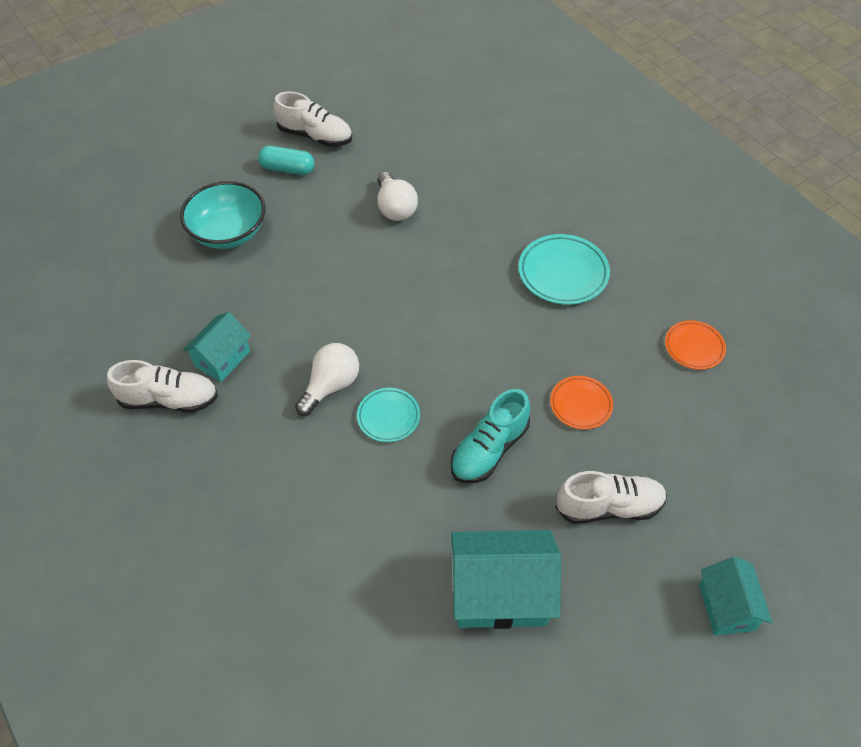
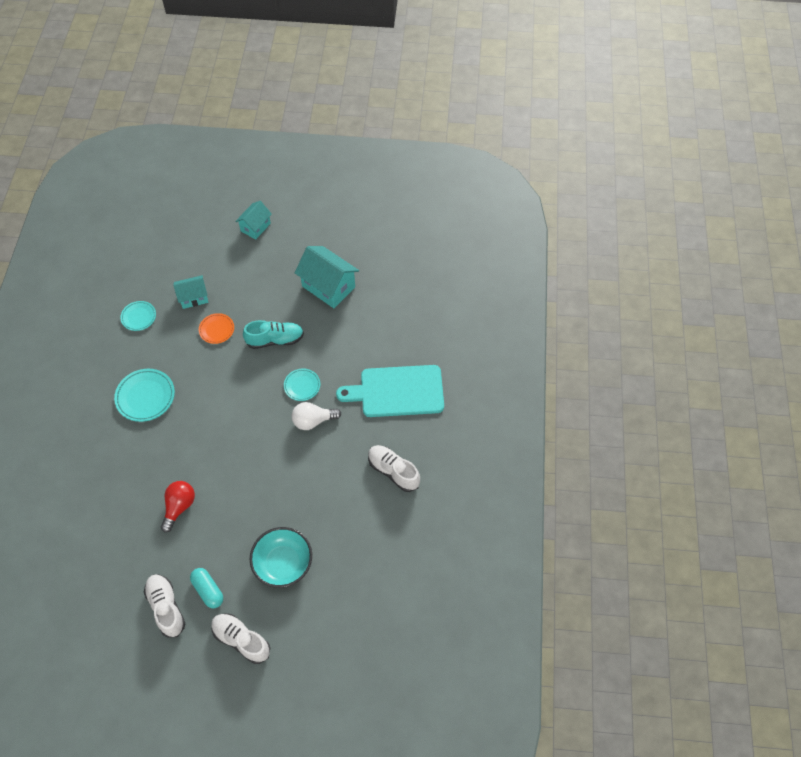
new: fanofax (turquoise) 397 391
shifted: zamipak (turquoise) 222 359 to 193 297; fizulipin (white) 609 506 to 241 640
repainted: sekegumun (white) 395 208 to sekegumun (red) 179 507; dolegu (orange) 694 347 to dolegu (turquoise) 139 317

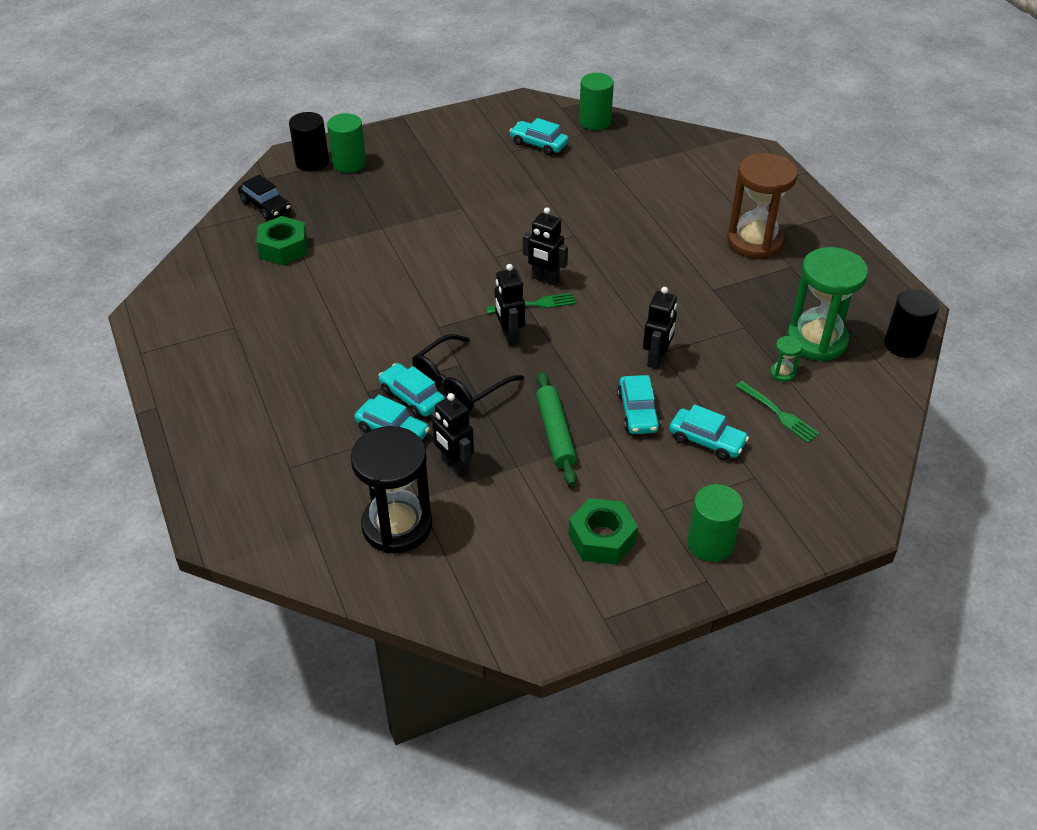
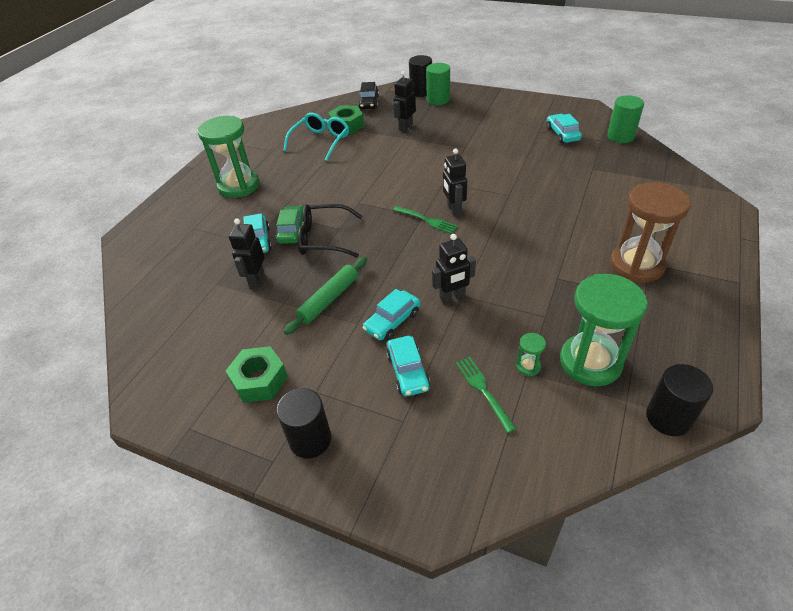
gone: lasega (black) 397 526
new: lasega (green) 239 186; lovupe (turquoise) 320 142
shifted: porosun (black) 509 336 to 405 127
repainted: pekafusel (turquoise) 412 397 to pekafusel (green) 292 230; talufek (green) 710 543 to talufek (black) 310 439
rotated: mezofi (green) 778 413 = 484 391 150 degrees clockwise

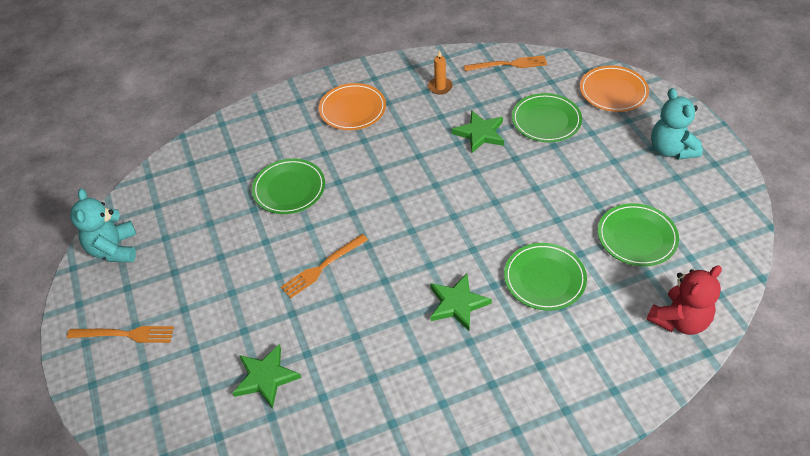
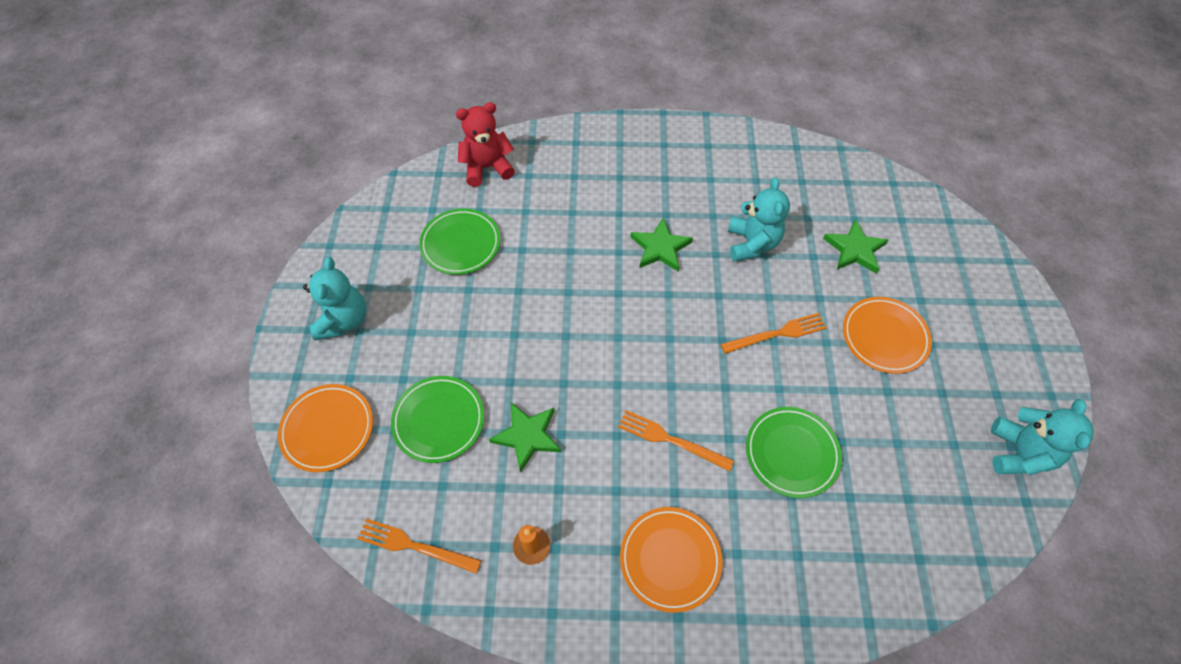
gone: dolegu (green) 544 279
new: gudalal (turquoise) 751 243; dolegu (orange) 884 337
shifted: mezofi (orange) 124 334 to 671 440

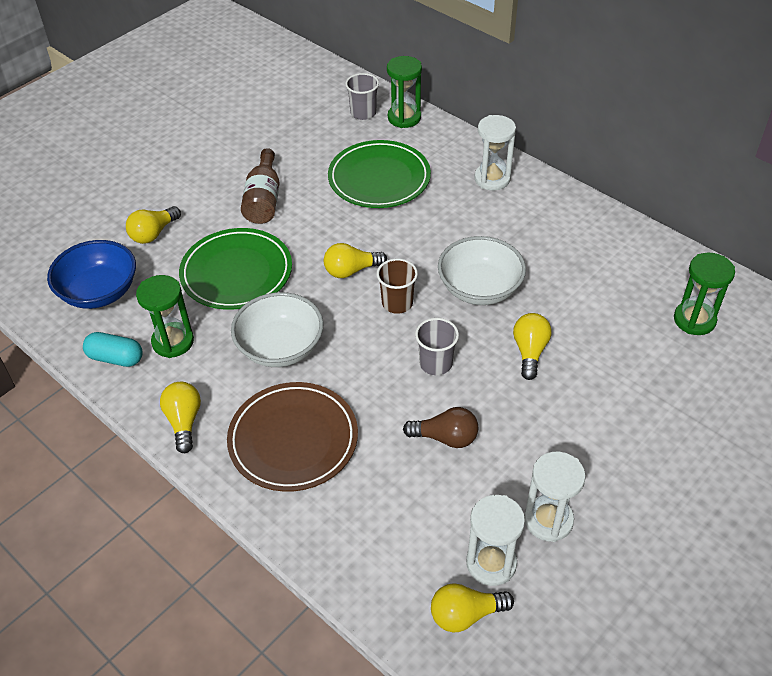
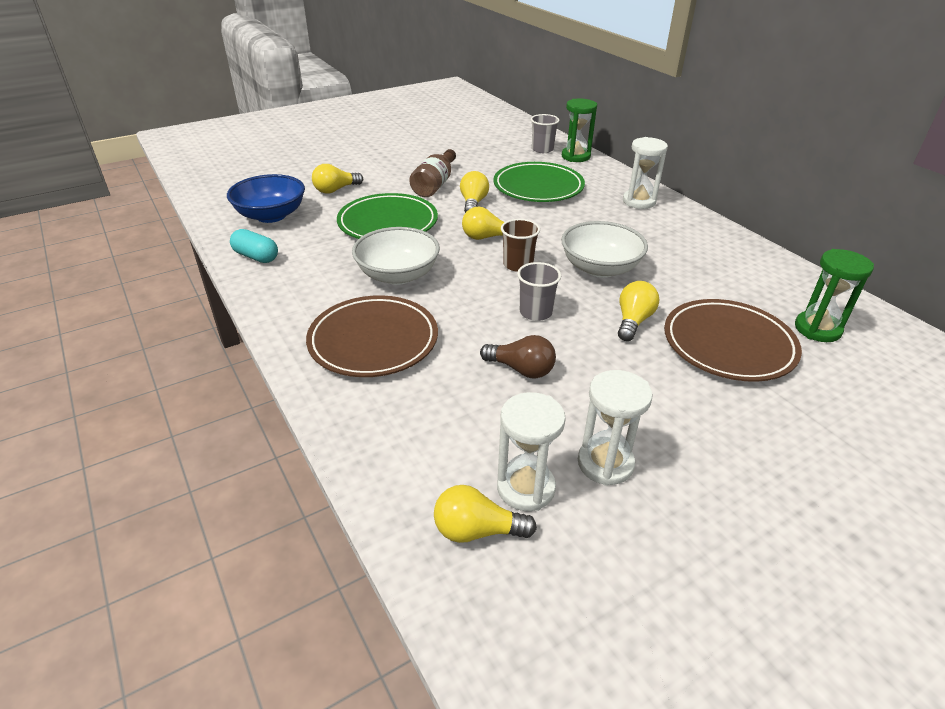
gone: lasega (green) 173 342
new: dolegu (brown) 728 344
shifted: sekegumun (yellow) 184 421 to 473 203

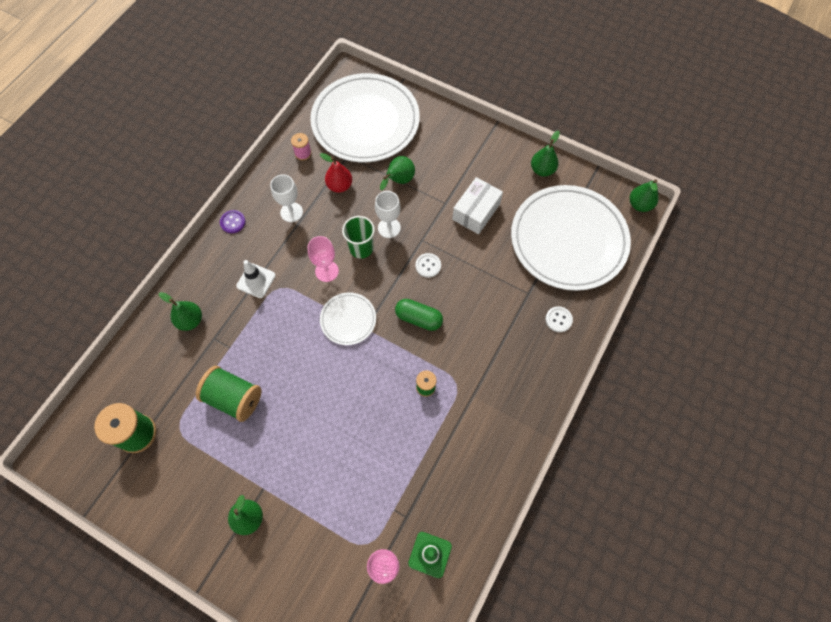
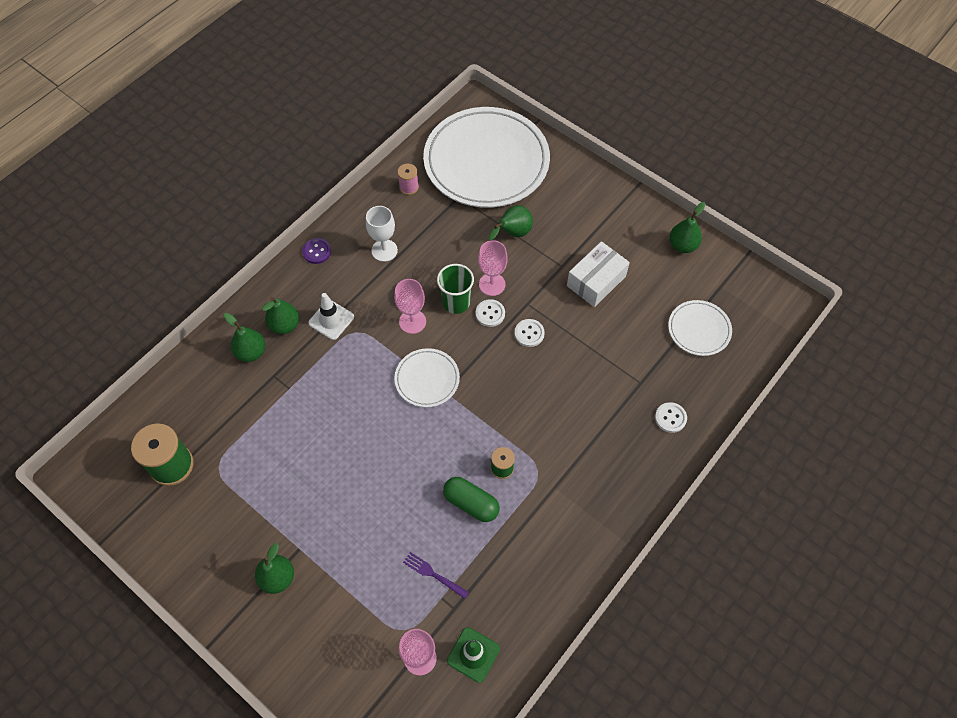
gone: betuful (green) 234 398; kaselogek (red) 339 186
new: mezofi (purple) 433 574; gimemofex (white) 490 314
shifted: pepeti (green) 418 318 to 471 503; kaselogek (green) 639 205 to 284 325
repainted: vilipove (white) 389 228 to vilipove (pink) 492 284
scaled: dolegu (white) 568 240 = 699 329 x0.45

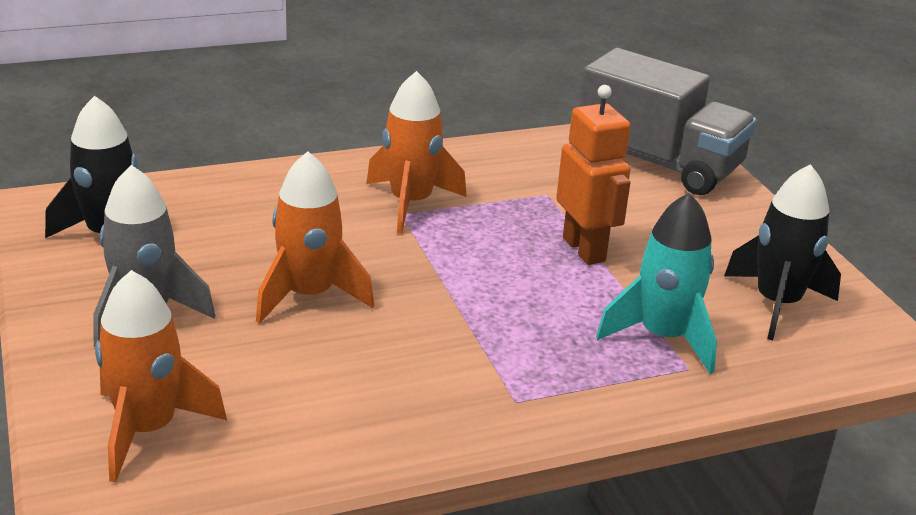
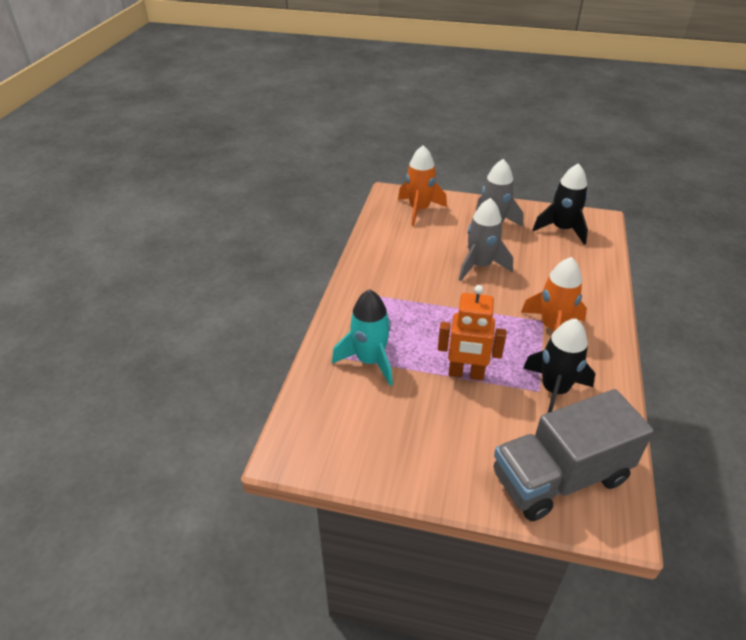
shifted: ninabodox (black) 777 304 to 554 390
repainted: ninabodox (orange) 309 295 to ninabodox (grey) 480 266

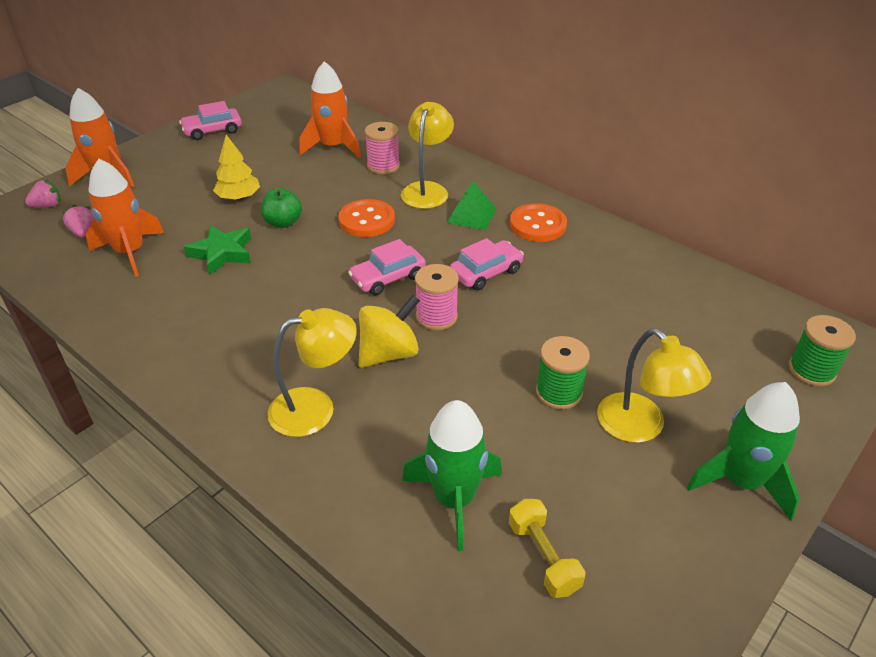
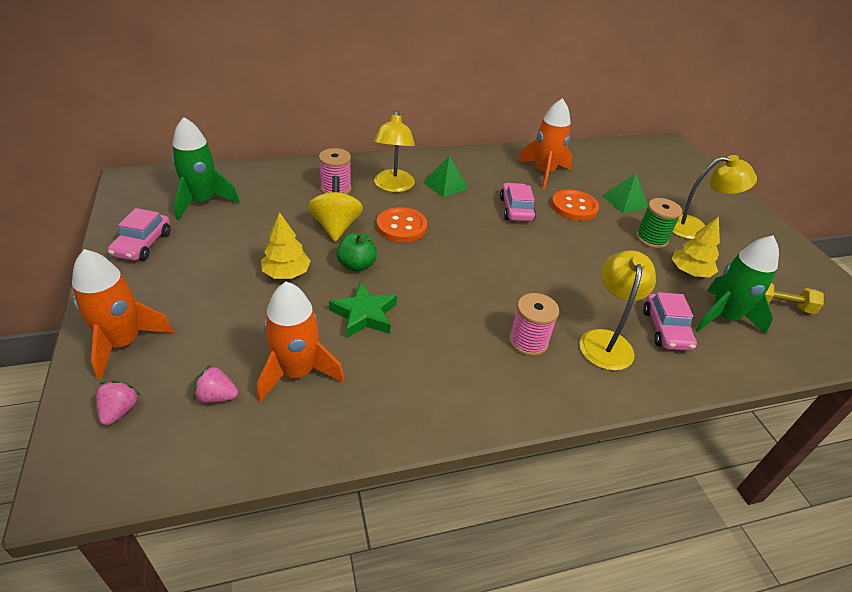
gone: betuful (green) 811 370
new: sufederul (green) 625 201; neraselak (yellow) 689 272
shifted: ninabodox (orange) 333 147 to 544 173; pekafusel (pink) 388 278 to 666 329; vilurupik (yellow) 389 353 to 336 227; betuful (pink) 436 317 to 528 341; gimemofex (orange) 537 225 to 574 207; ninabodox (green) 741 481 to 202 202
rotated: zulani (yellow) 427 190 = 393 186 135 degrees counterclockwise

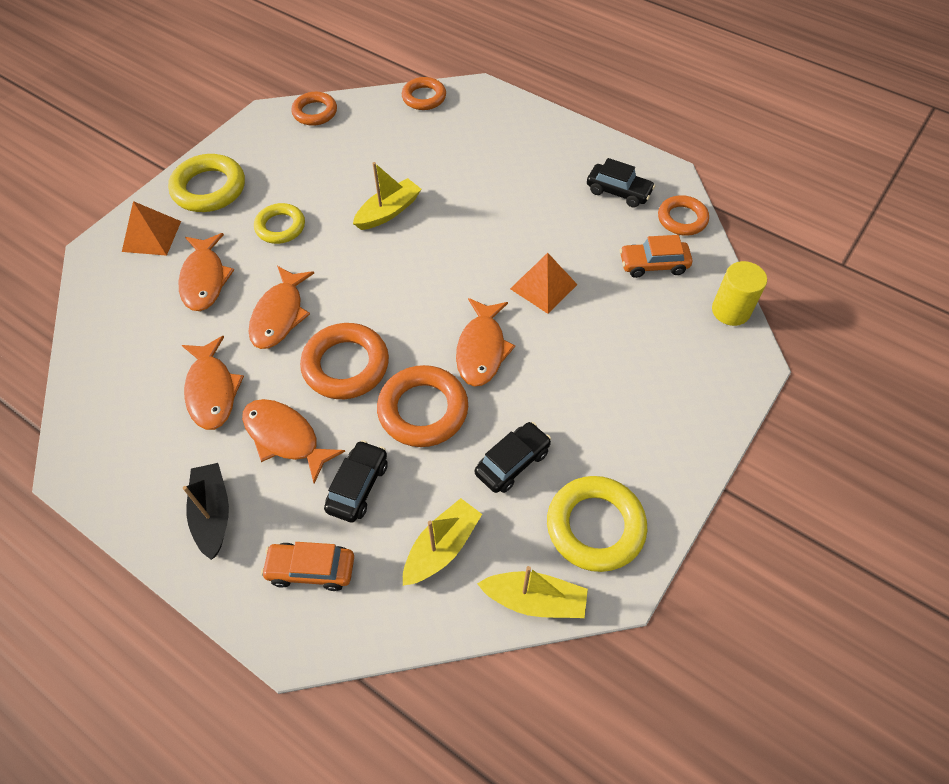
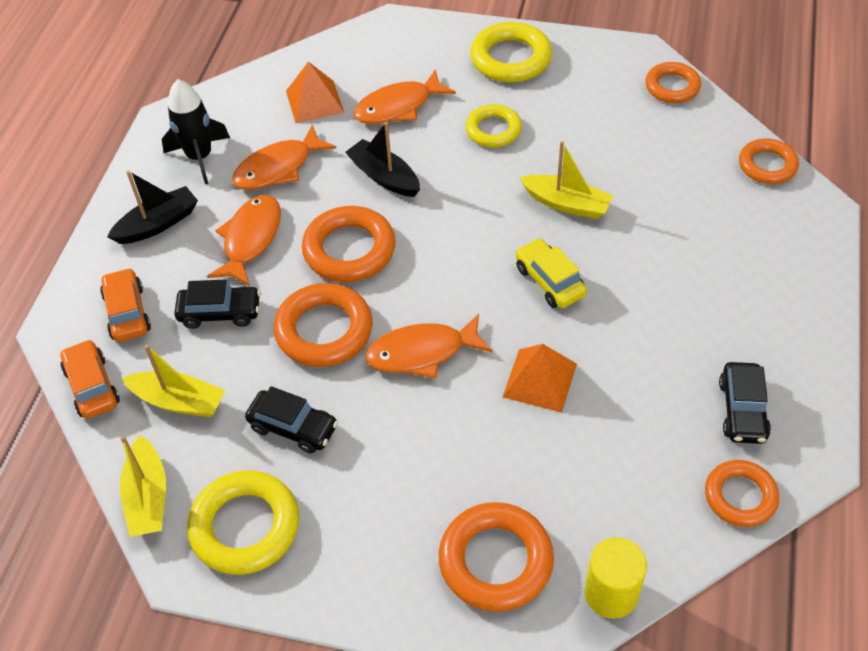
new: ninabodox (black) 200 157; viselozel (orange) 495 561; pekafusel (yellow) 549 281
shifted: sufederul (orange) 151 236 to 314 101; pekafusel (orange) 653 264 to 92 386
swapped: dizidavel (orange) 279 315 to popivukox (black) 384 177

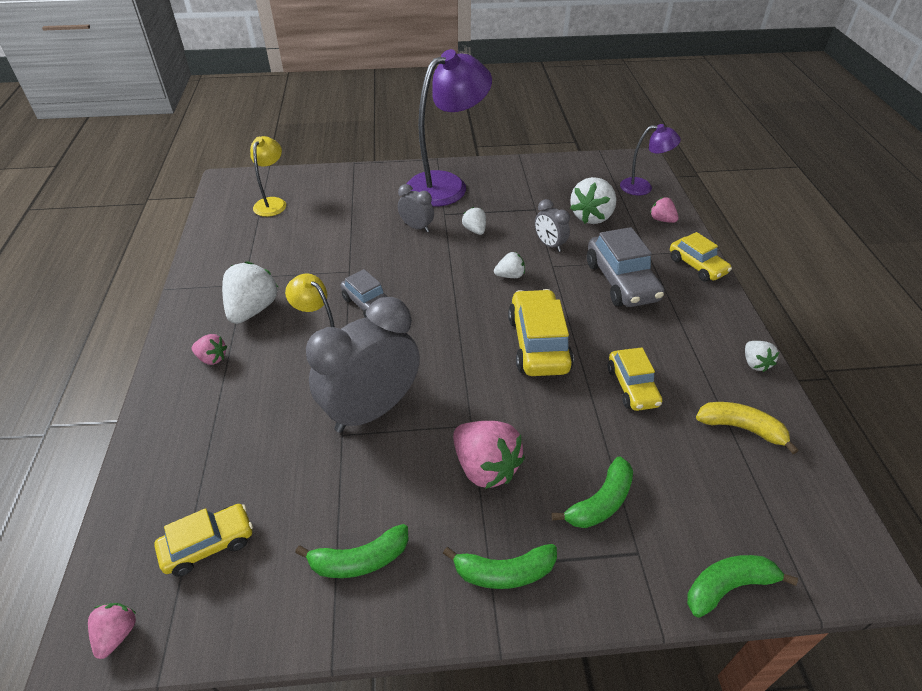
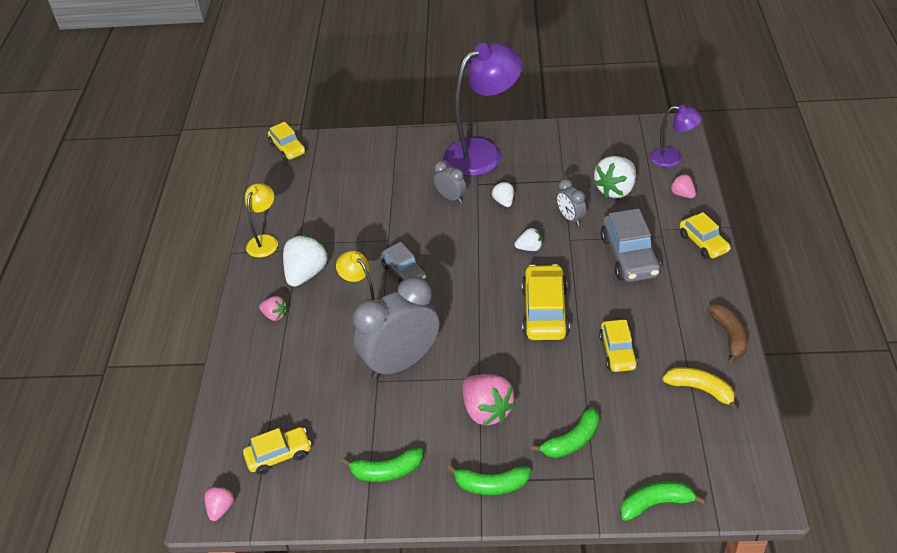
new: pekafusel (yellow) 288 148
shifted: zulani (yellow) 272 203 to 265 241
swapped: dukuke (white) 755 363 to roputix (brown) 729 336

